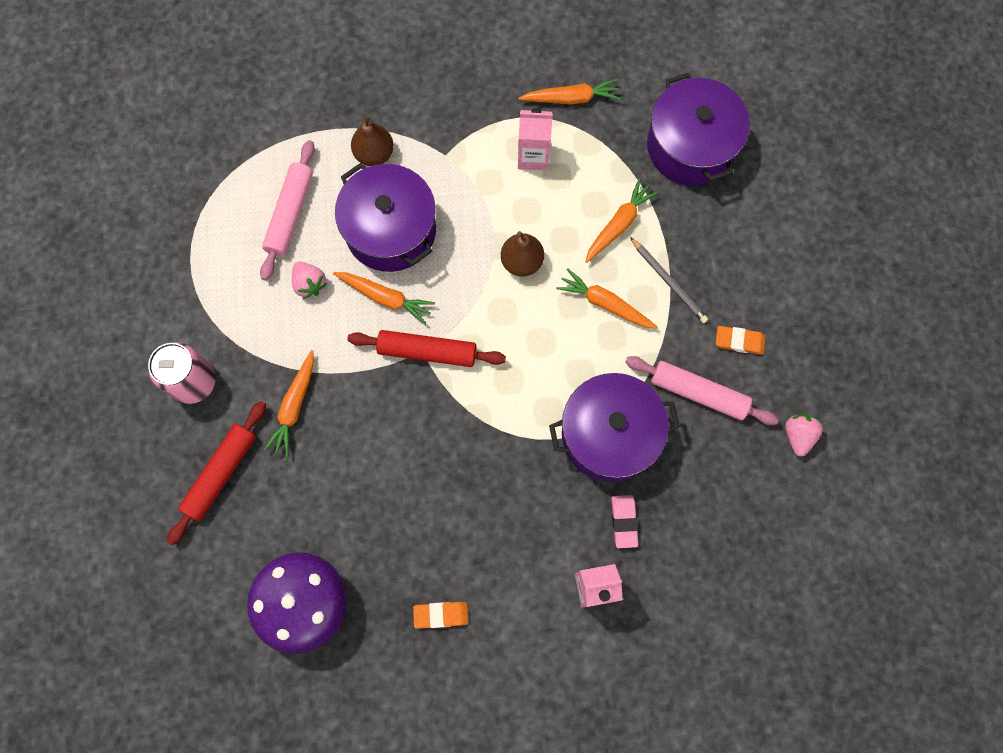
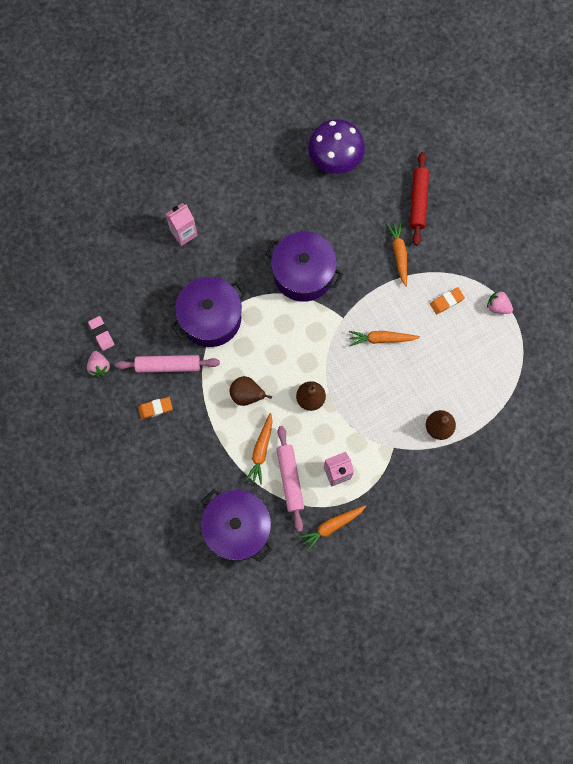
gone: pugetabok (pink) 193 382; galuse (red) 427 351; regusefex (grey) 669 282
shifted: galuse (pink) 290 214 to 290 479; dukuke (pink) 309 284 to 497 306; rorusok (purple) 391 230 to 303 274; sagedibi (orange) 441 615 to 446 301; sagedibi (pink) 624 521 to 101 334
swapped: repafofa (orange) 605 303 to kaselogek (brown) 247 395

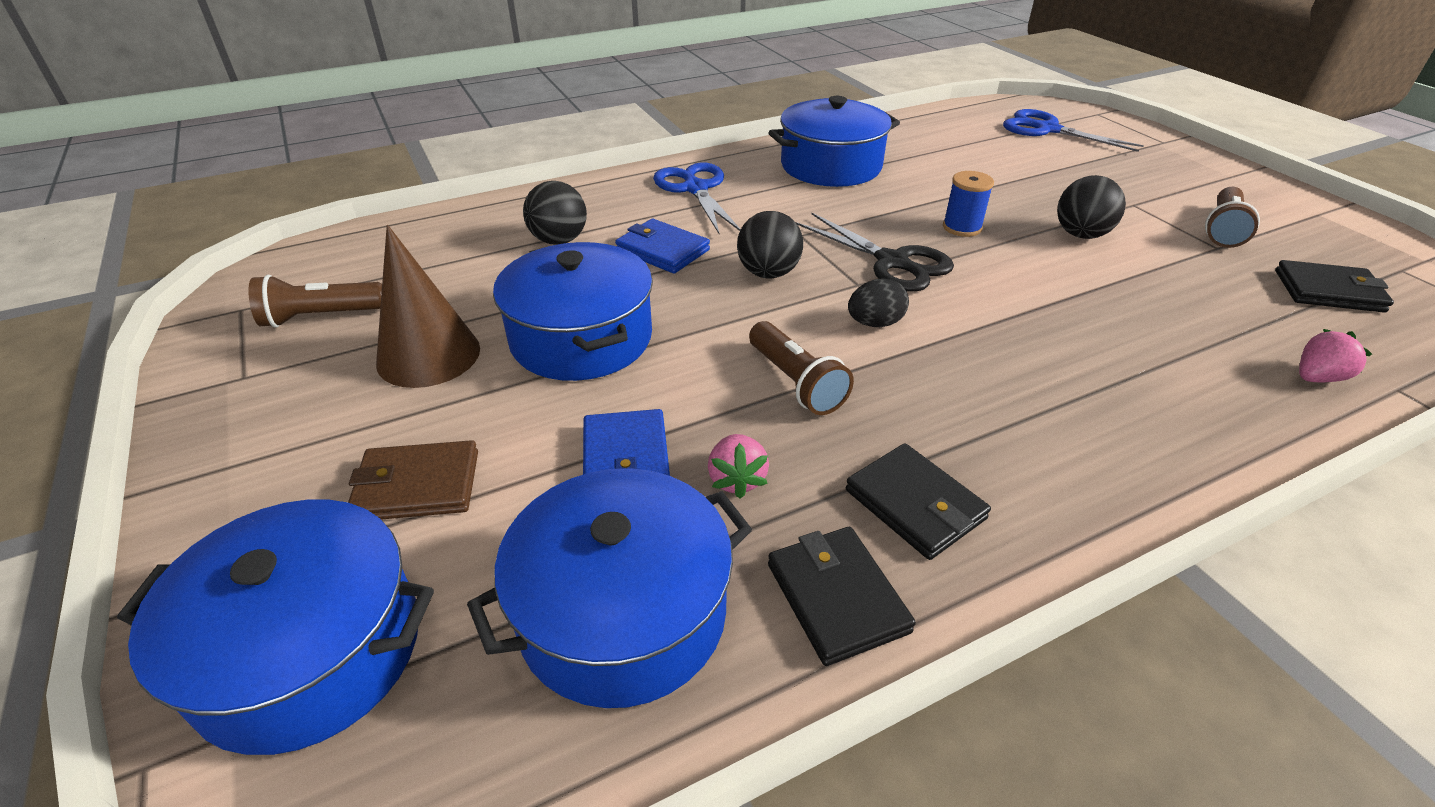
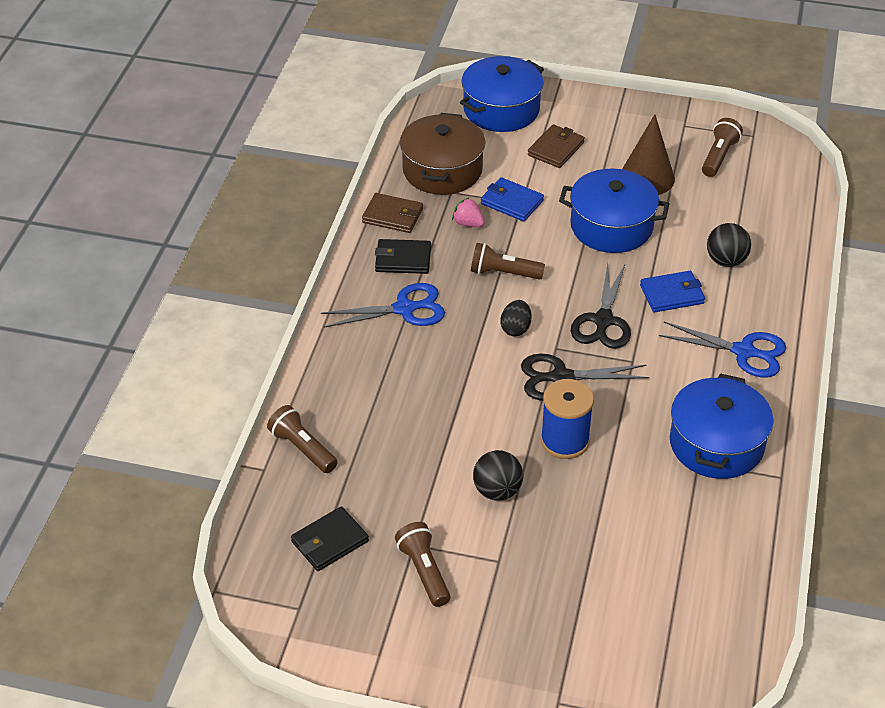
shifted: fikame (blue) 1047 129 to 404 309
swapped: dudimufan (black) 768 273 to fikame (black) 603 320; dukuke (pink) 1317 377 to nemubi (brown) 302 448
repainted: rorusok (blue) 623 613 to rorusok (brown) 442 170; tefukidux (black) 837 597 to tefukidux (brown) 392 216
scaled: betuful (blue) 962 227 = 564 441 x1.56

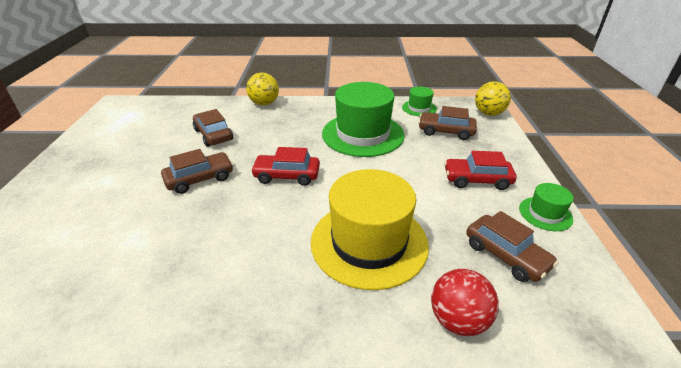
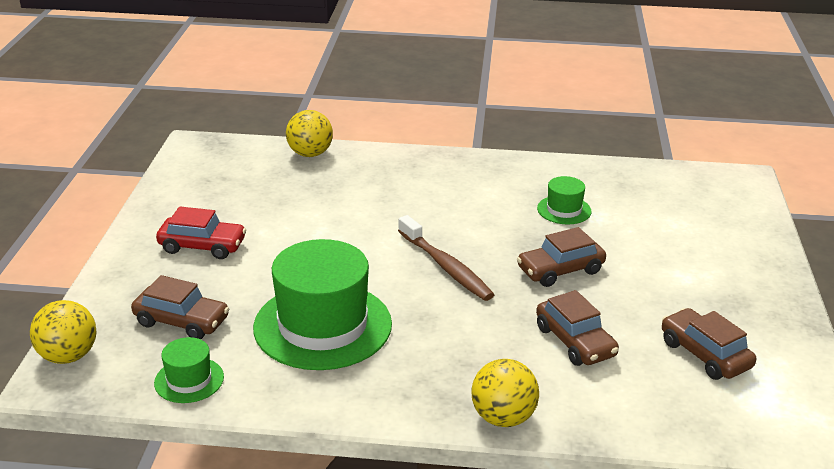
gone: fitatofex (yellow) 369 242
shifted: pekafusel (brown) 505 255 to 705 354; fitatofex (green) 545 214 to 564 210
swapped: pekafusel (red) 287 176 to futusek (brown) 446 267
repainted: dudimufan (red) 458 320 to dudimufan (yellow) 310 154

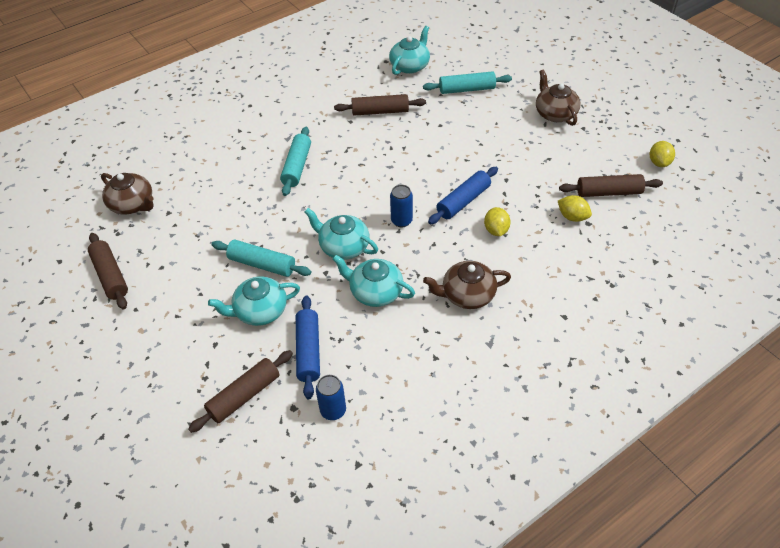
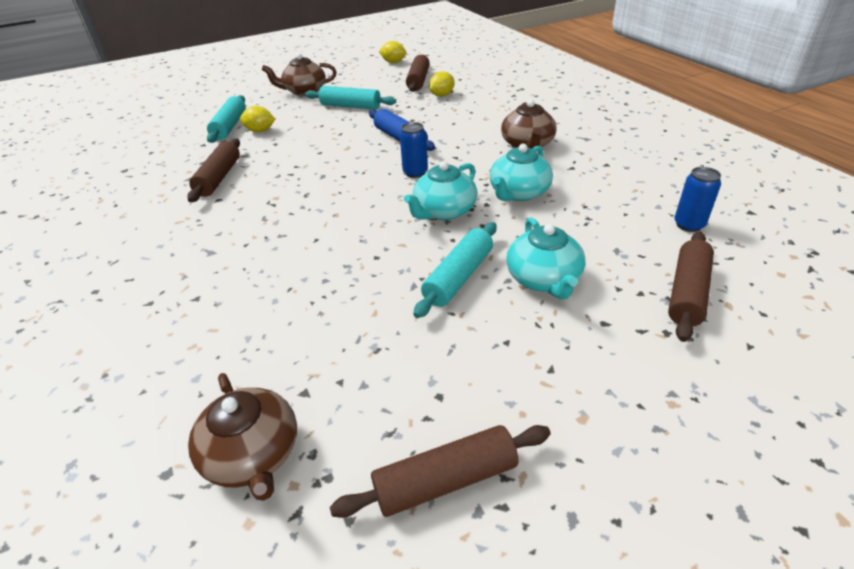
gone: galuse (blue) 308 351; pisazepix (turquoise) 410 66
shifted: galuse (turquoise) 297 166 to 350 106; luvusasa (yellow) 496 230 to 260 131
rotated: pisazepix (brown) 132 204 = 253 454 105 degrees clockwise; galuse (brown) 244 395 = 687 293 60 degrees clockwise

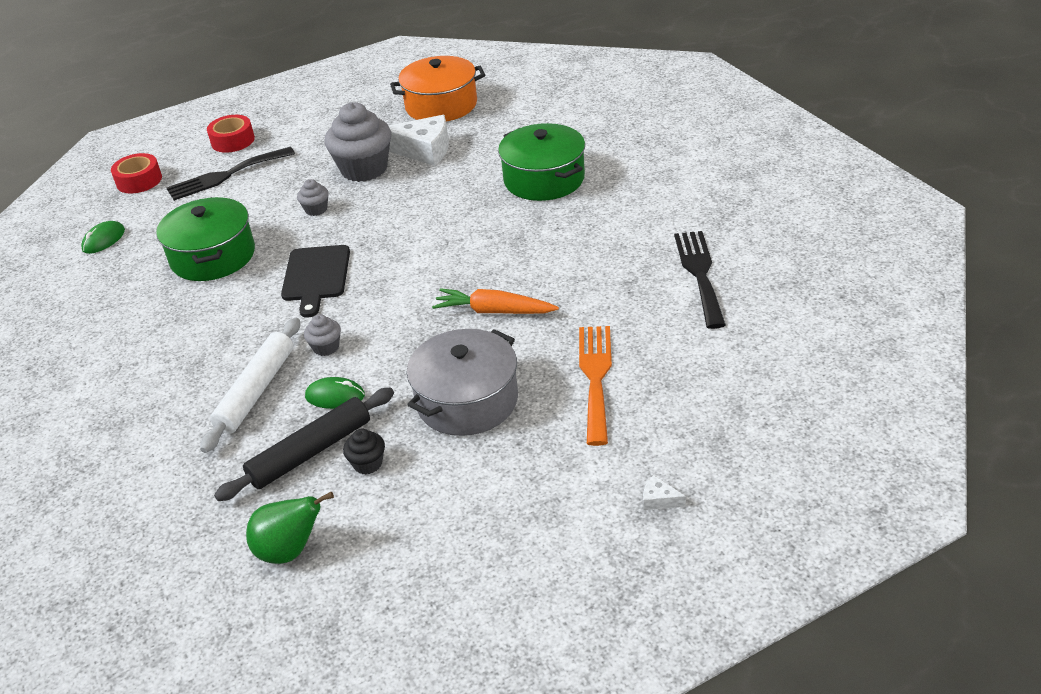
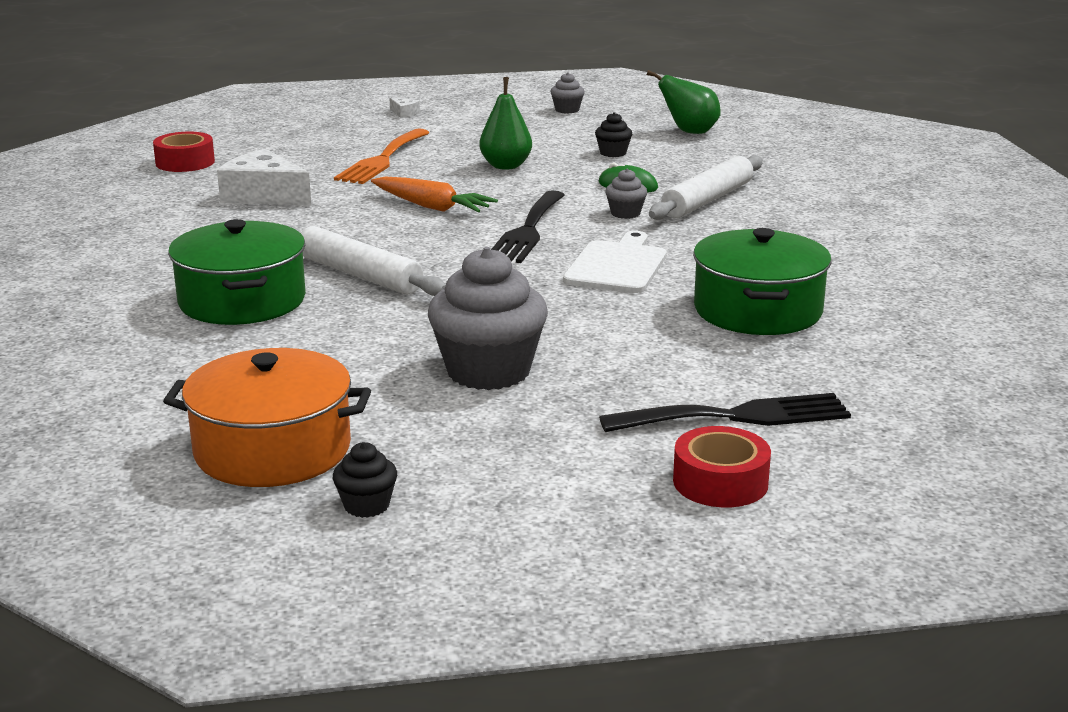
gone: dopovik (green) 104 240; galuse (black) 310 452
new: galuse (white) 359 275; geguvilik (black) 366 505
shifted: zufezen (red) 139 181 to 185 162; geguvilik (grey) 316 209 to 567 110; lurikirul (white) 424 150 to 264 195; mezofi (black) 699 274 to 527 231
swapped: rorusok (grey) 467 401 to kaselogek (green) 506 166
repainted: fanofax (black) 316 276 to fanofax (white) 617 266

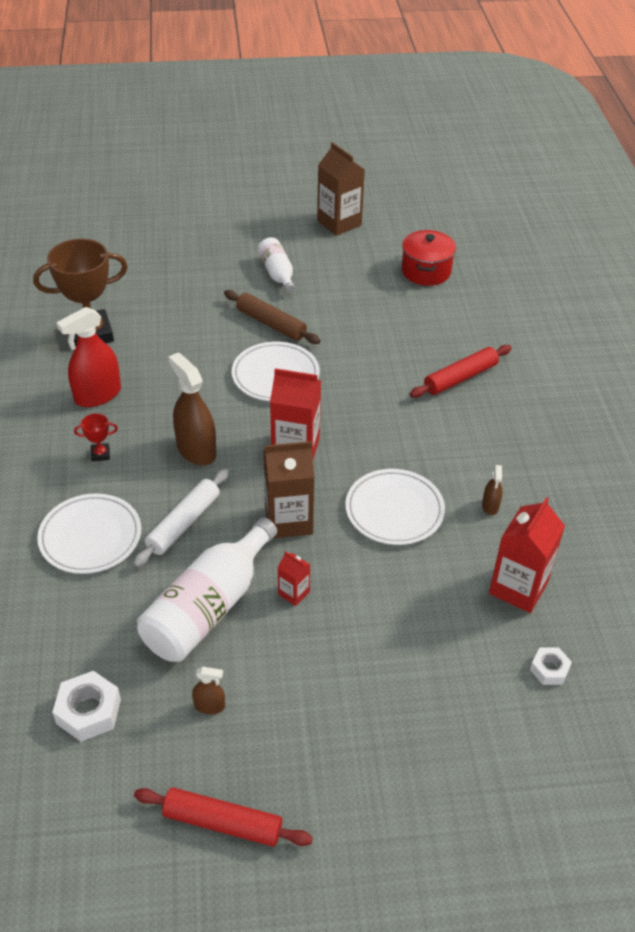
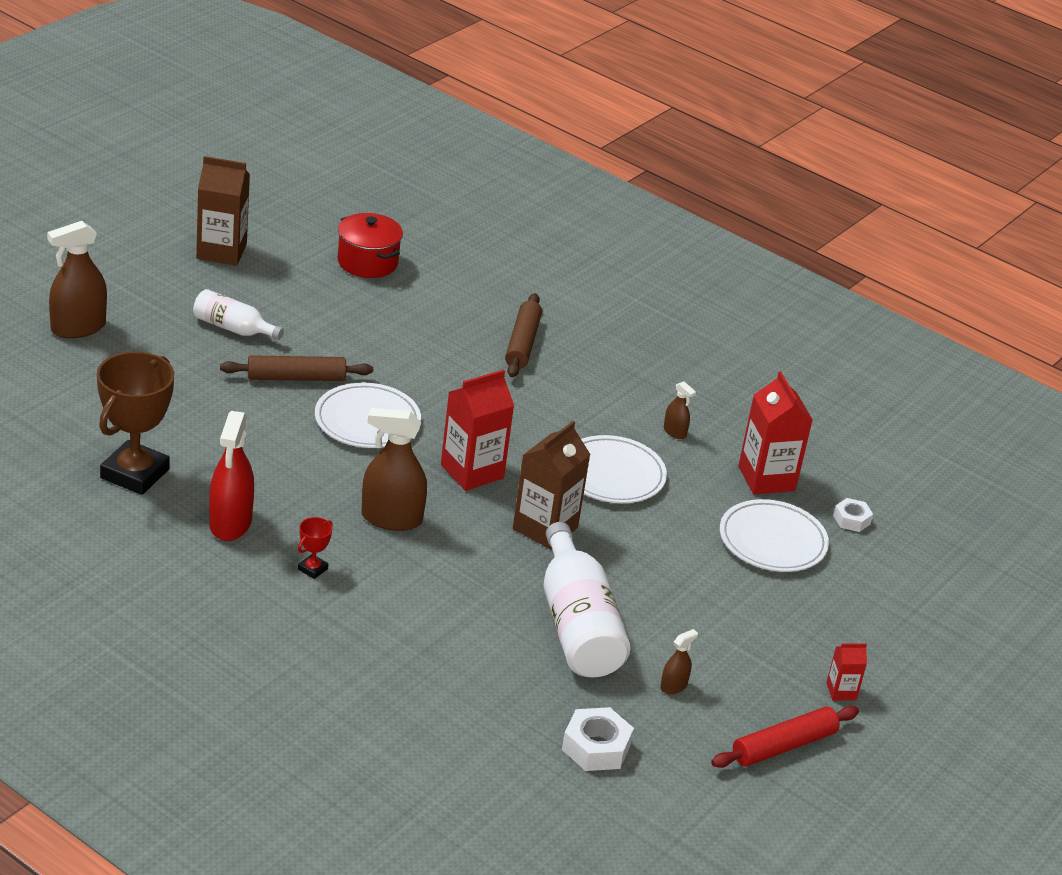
gone: galuse (white) 184 523
new: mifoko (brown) 78 328
shifted: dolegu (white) 90 537 to 772 541; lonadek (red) 294 593 to 841 691
repainted: galuse (red) 460 378 to galuse (brown) 522 343

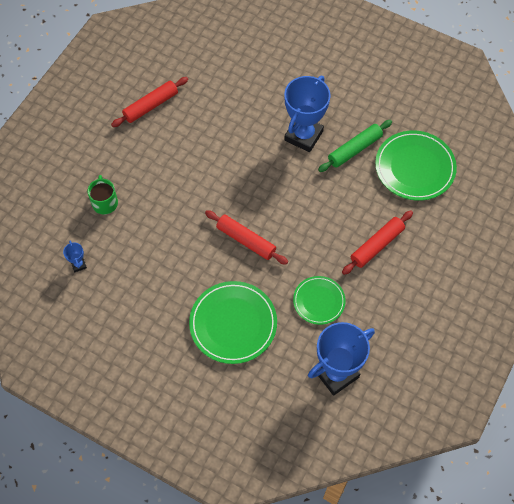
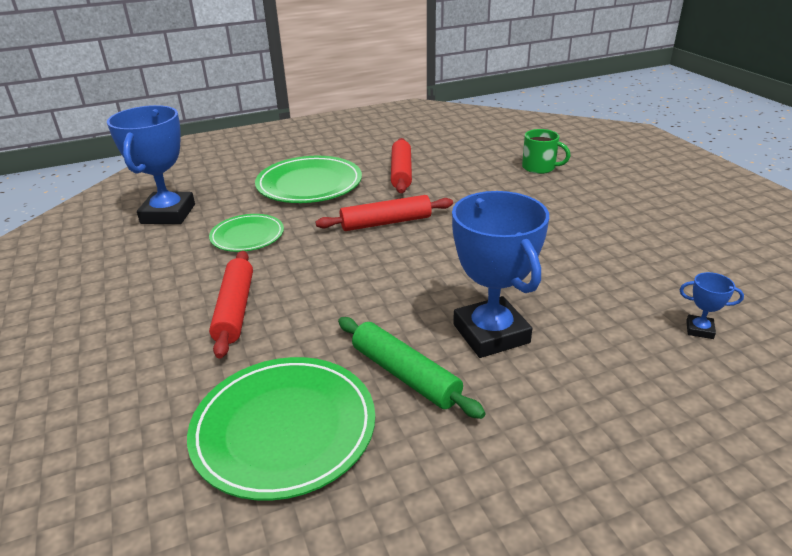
shifted: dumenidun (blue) 78 265 to 699 330; galuse (red) 151 106 to 401 173
rotated: galuse (green) 355 149 = 405 375 45 degrees counterclockwise

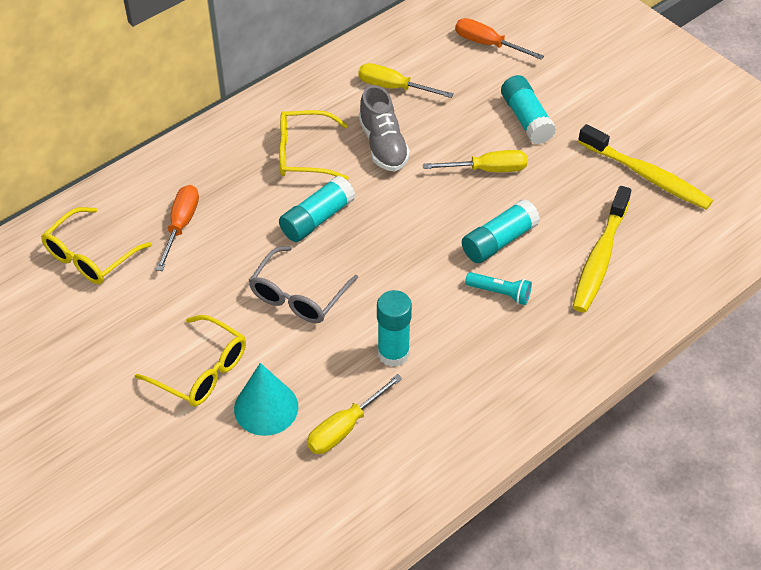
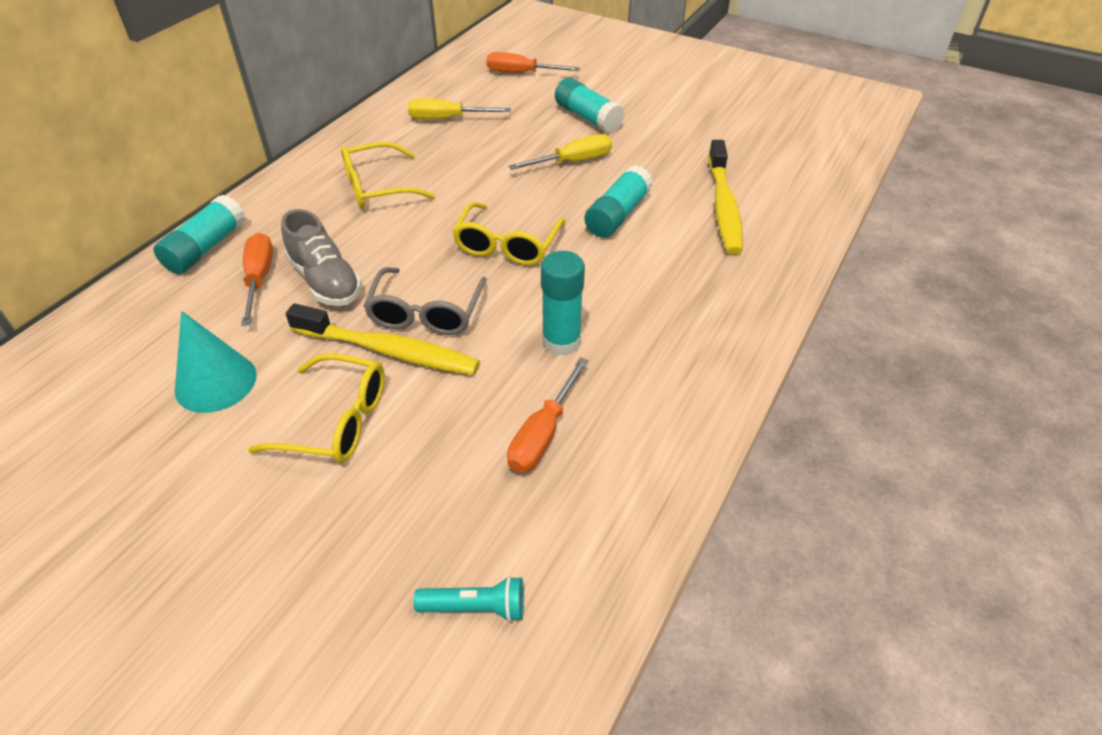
shifted: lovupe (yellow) 90 256 to 507 245; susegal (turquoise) 266 407 to 216 382; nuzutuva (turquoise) 317 219 to 206 248; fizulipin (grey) 383 145 to 325 281; nemubi (turquoise) 500 293 to 476 607; futusek (yellow) 647 176 to 389 351
repainted: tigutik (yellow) 345 428 to tigutik (orange) 543 434

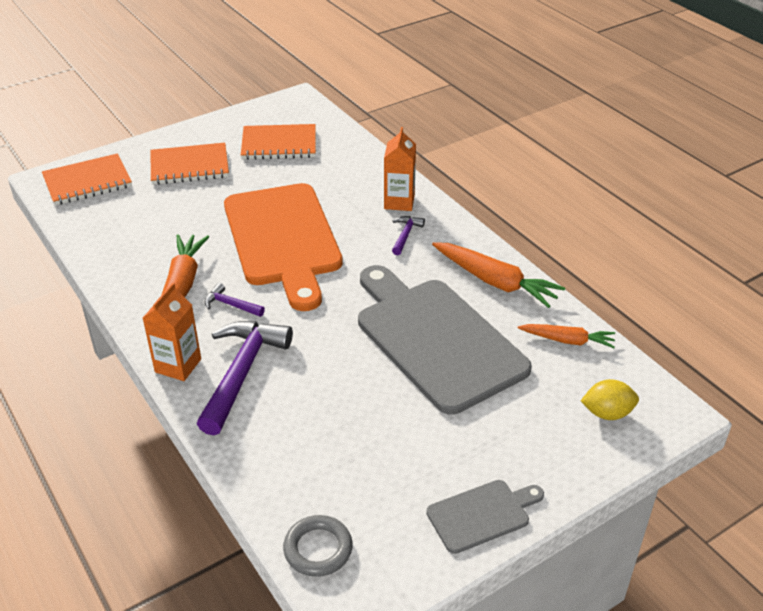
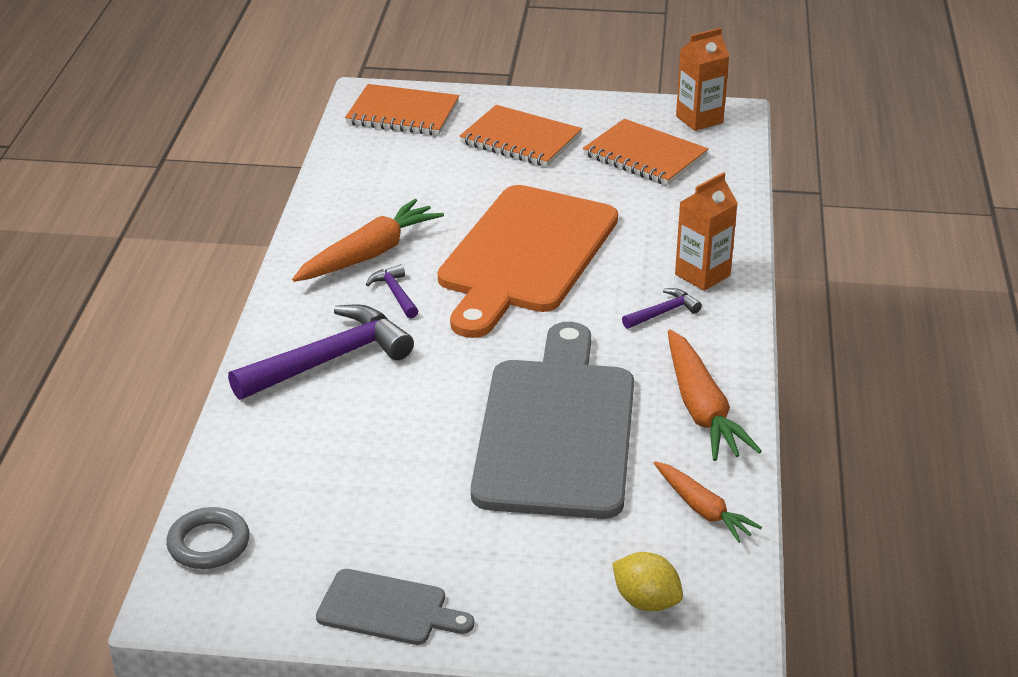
shifted: lonadek (orange) 178 365 to 699 119

